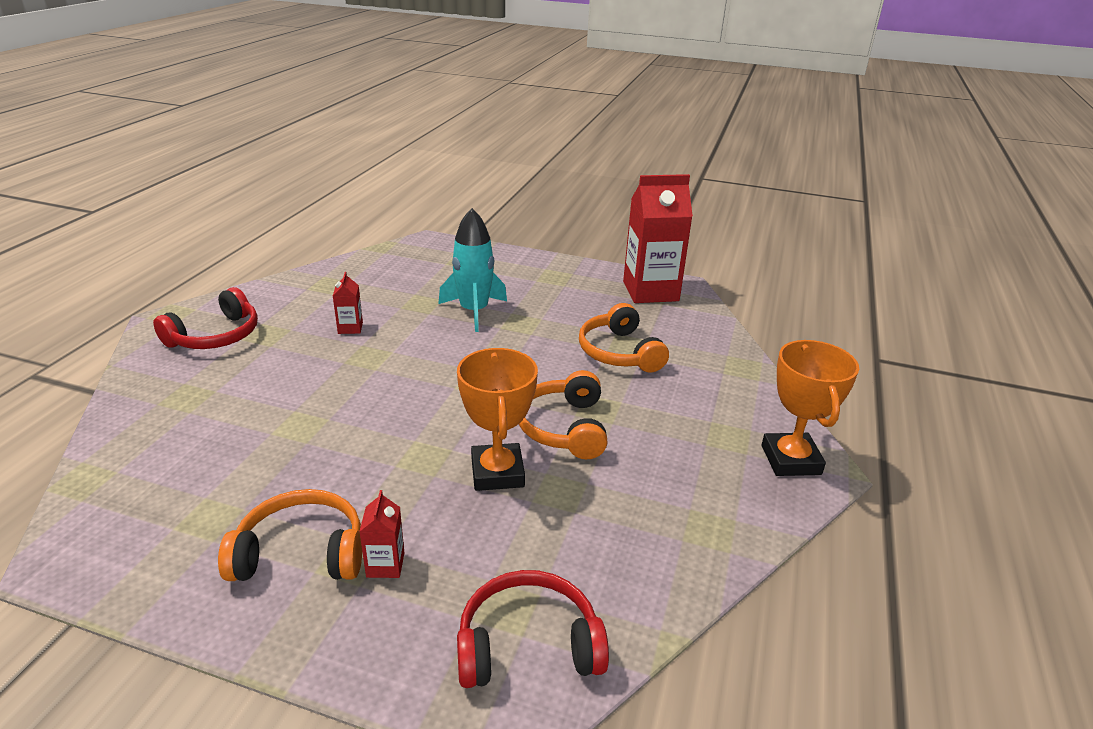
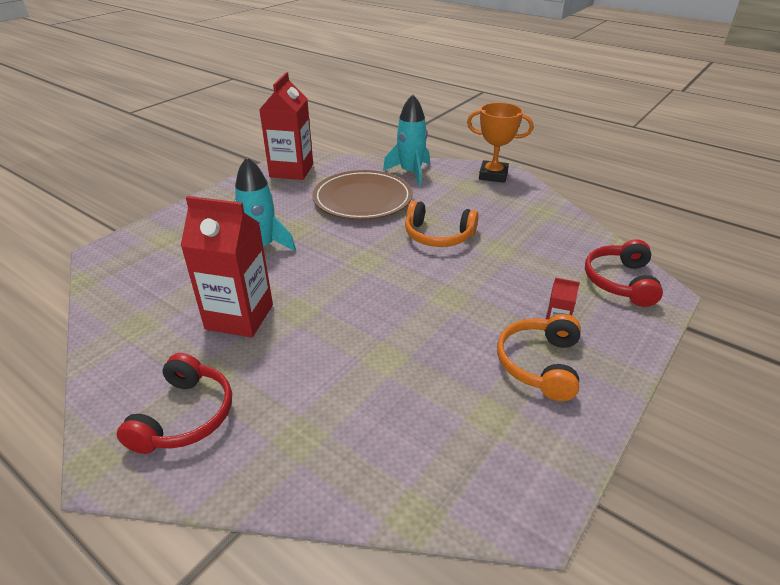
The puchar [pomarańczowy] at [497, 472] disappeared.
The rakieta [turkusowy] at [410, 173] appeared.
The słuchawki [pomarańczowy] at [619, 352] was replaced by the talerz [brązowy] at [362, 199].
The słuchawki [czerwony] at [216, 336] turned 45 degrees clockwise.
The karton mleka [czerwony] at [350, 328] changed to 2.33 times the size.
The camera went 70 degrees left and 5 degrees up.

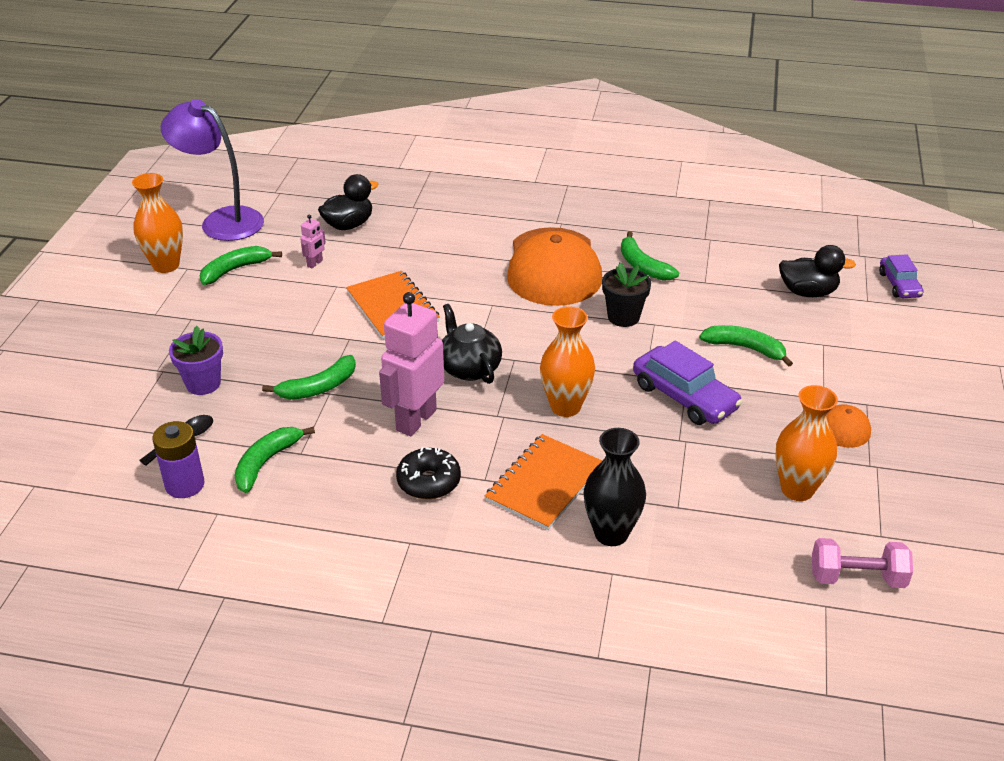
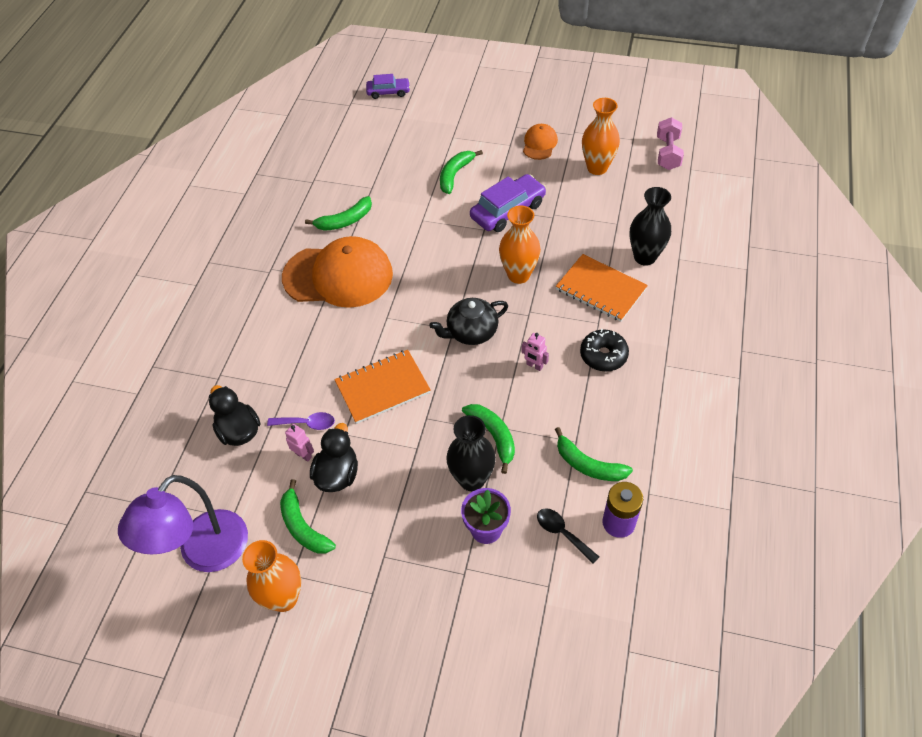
The doniczka [czarny] at [623, 317] disappeared.
The łyżka [fioletowy] at [306, 423] appeared.
The wazon [czarny] at [472, 479] appeared.
The kaczka [czarny] moved from [808, 292] to [337, 474].
The robot [różowy] at [415, 420] changed to 0.43 times the size.
The camera went 85 degrees left and 15 degrees up.

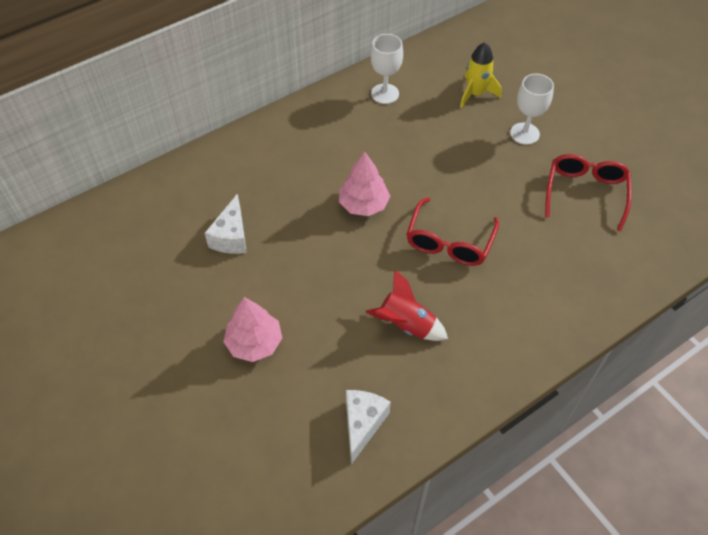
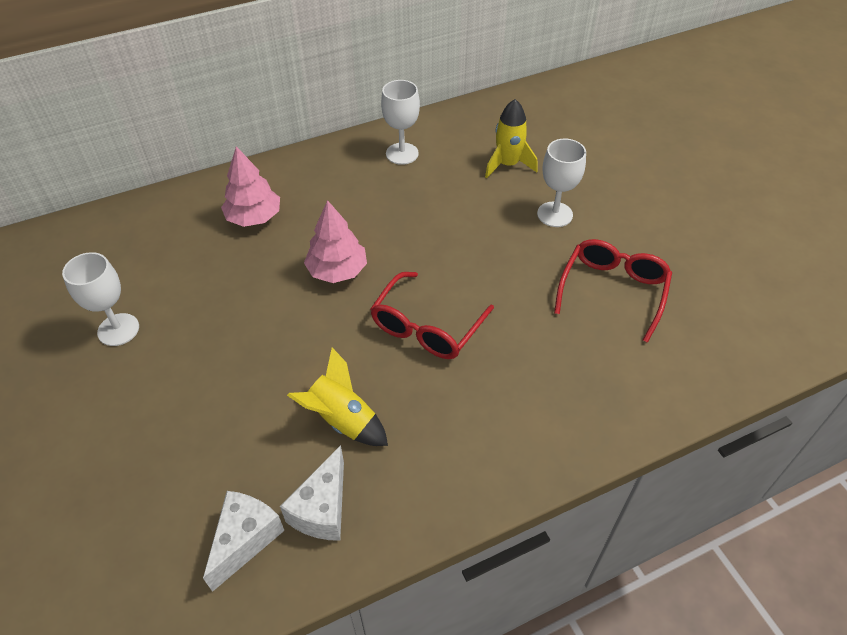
The kielich [biały] at [118, 329] appeared.
The ser [biały] moved from [231, 237] to [322, 509].
The drzewko [różowy] moved from [254, 342] to [254, 217].
The rakieta [czerwony] at [406, 324] became the rakieta [żółty] at [342, 420].
The camera went 10 degrees right and 5 degrees down.

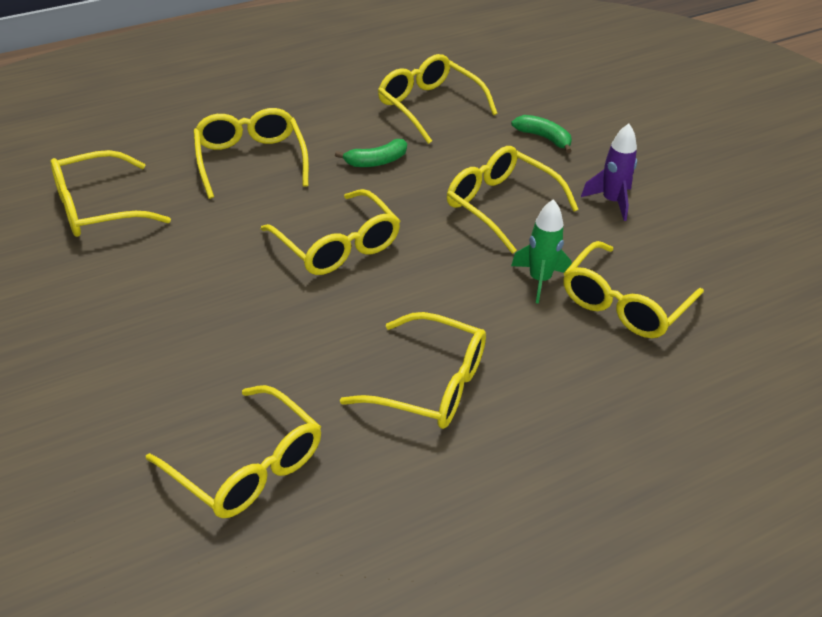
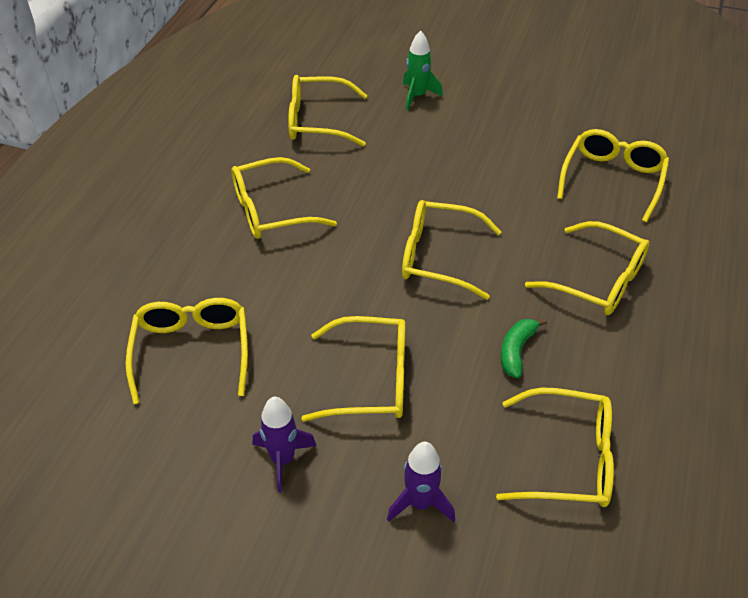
The rakieta [zielony] moved from [539, 280] to [417, 96].
The banan [zielony] at [544, 138] was replaced by the rakieta [fioletowy] at [420, 503].
The camera went 140 degrees right and 5 degrees up.

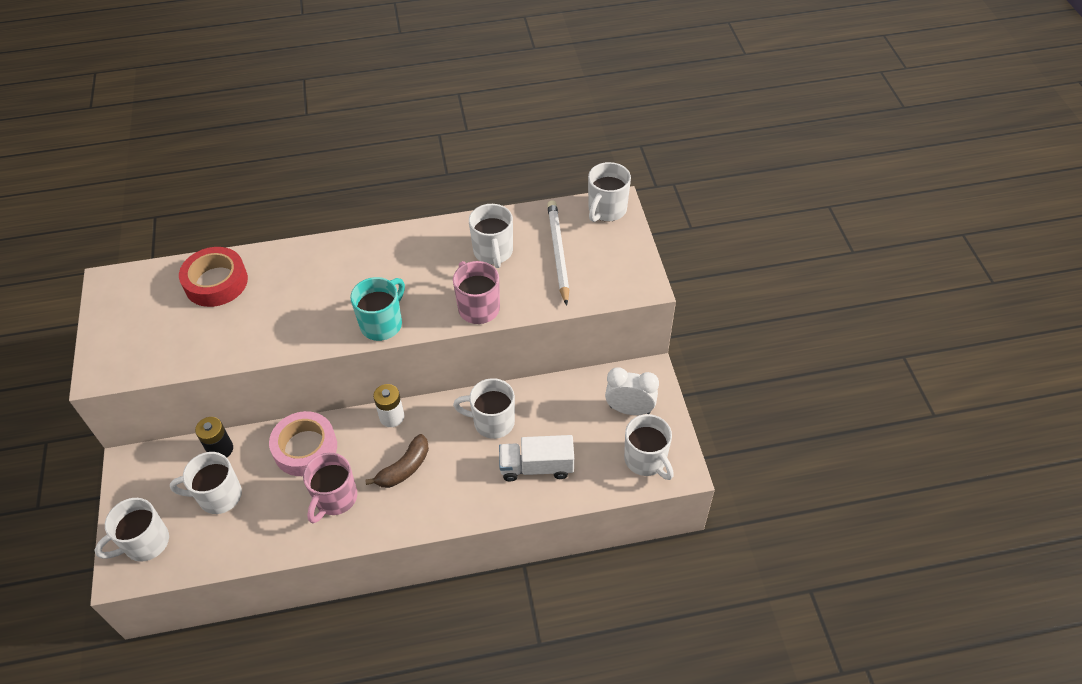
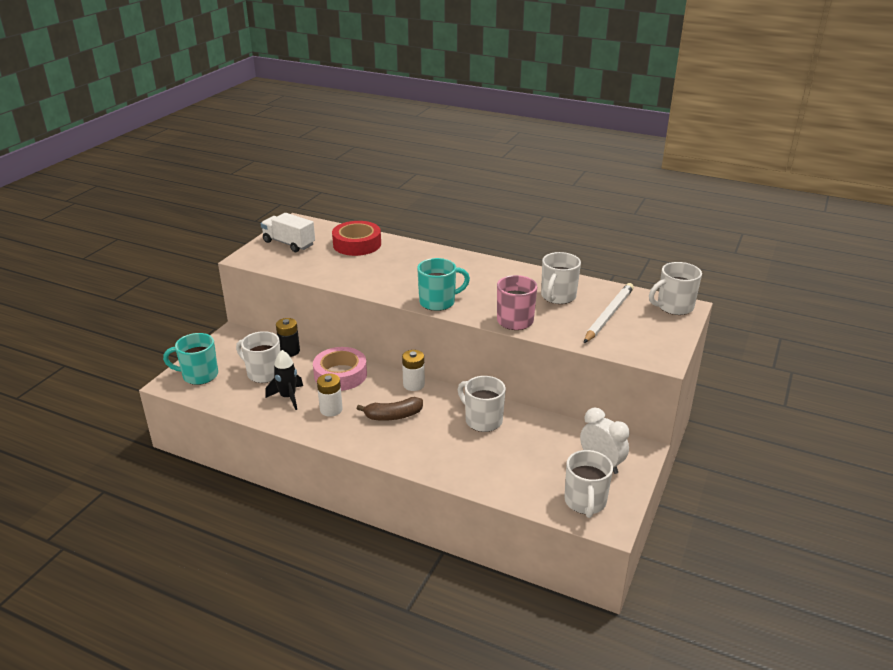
The rakieta [czarny] at [288, 397] appeared.
The ciężarówka [biały] moved from [536, 467] to [289, 243].
The kubek [różowy] at [335, 498] was replaced by the bateria [biały] at [331, 409].
The kubek [biały] at [145, 543] became the kubek [turkusowy] at [199, 375].
The camera went 35 degrees right and 20 degrees down.

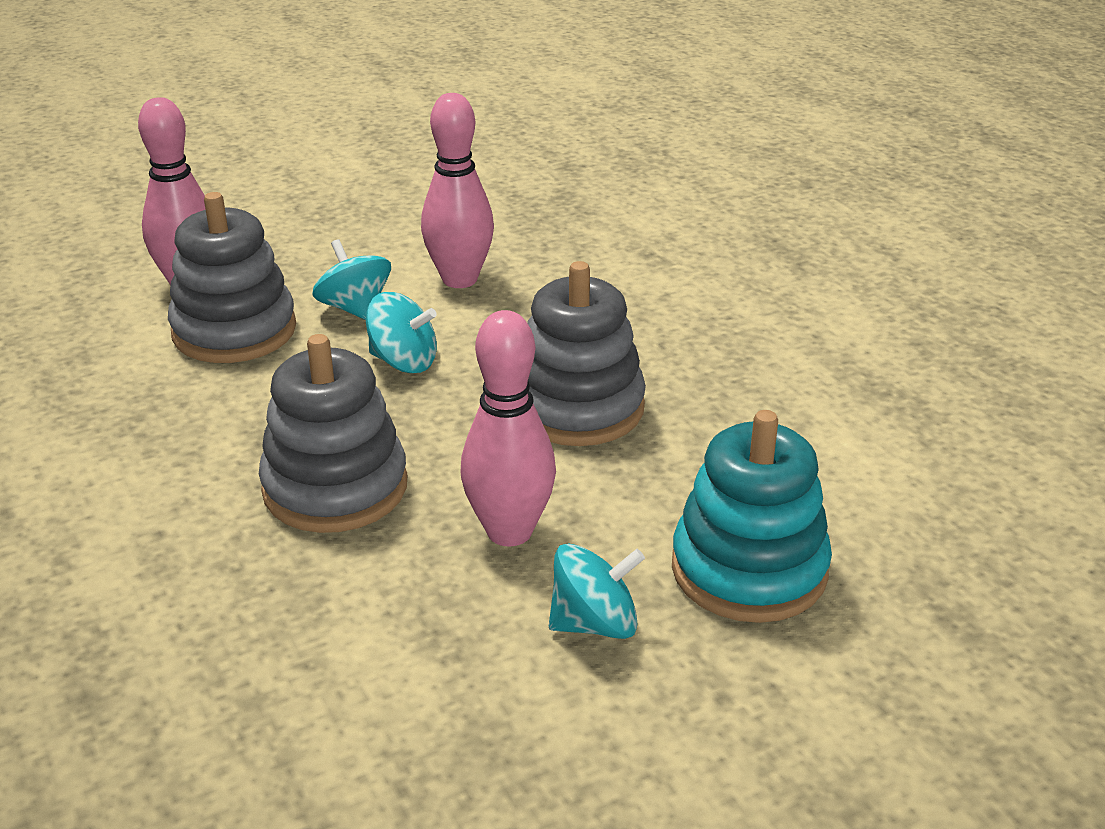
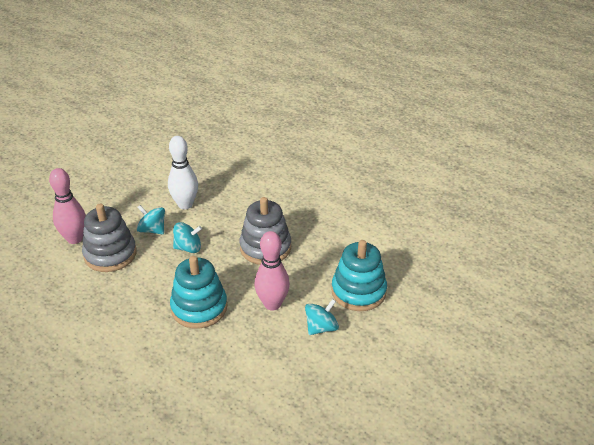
The zabawka nakładanka [szary] at [335, 487] became the zabawka nakładanka [turkusowy] at [199, 308].
The kręgiel [różowy] at [459, 279] became the kręgiel [biały] at [185, 204].
The camera went 25 degrees left and 5 degrees up.

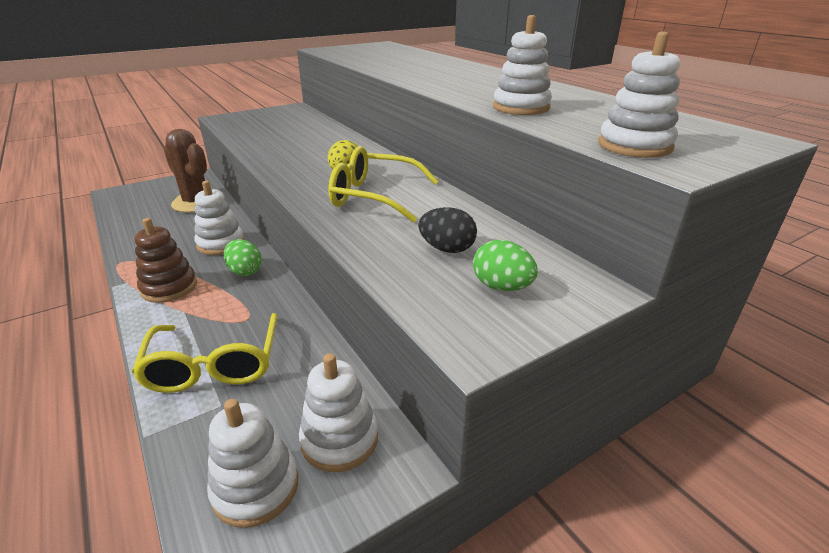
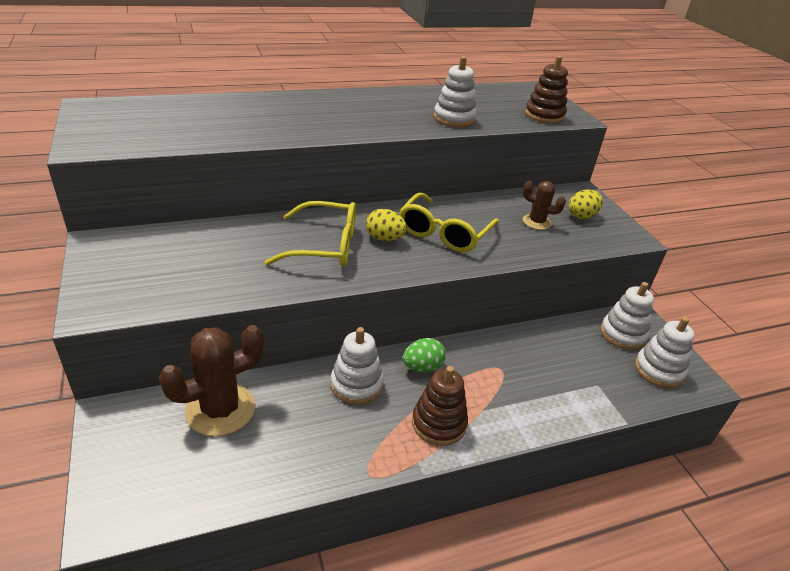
The okulary [żółty] moved from [214, 365] to [325, 246].
The jajko [czarny] at [447, 249] was replaced by the kaktus [brązowy] at [536, 222].
The jajko [zielony] at [501, 287] became the jajko [żółty] at [581, 216].
The zabawka nakładanka [biały] at [634, 146] became the zabawka nakładanka [brązowy] at [544, 115].
The camera went 80 degrees left and 5 degrees up.

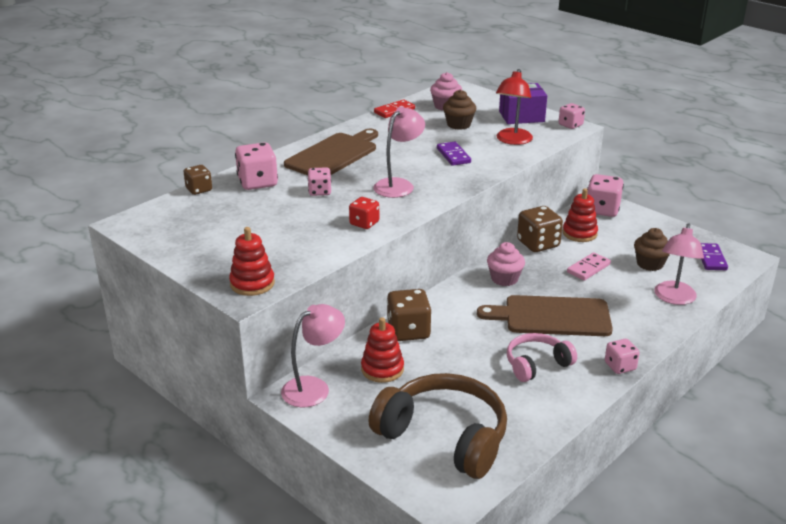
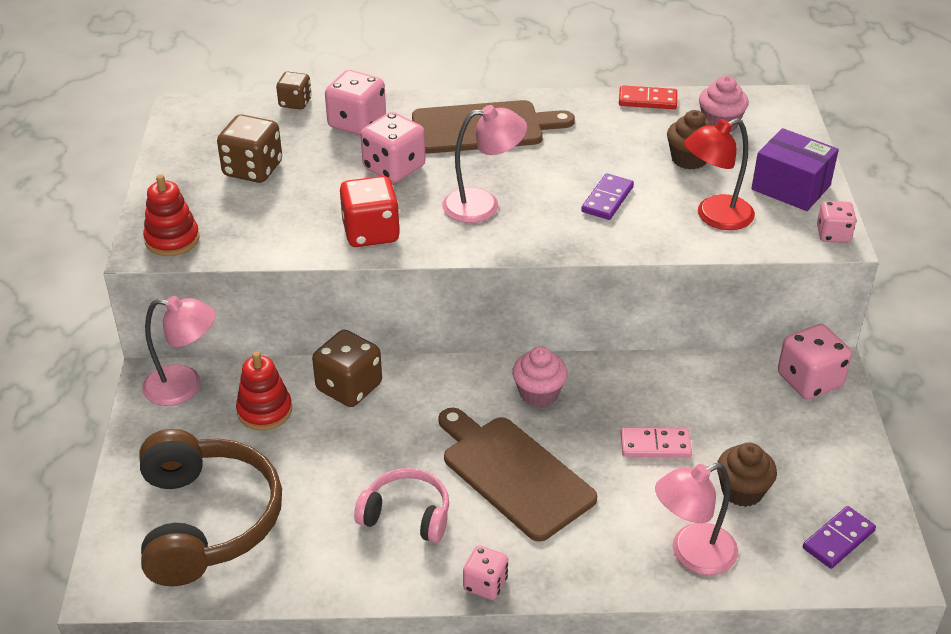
The zabawka nakładanka [czerwony] at [579, 233] disappeared.
The kostka do gry [brązowy] moved from [538, 244] to [253, 169].
The kostka do gry [różowy] at [320, 192] changed to 1.64 times the size.
The kostka do gry [czerwony] at [364, 223] changed to 1.64 times the size.
The camera went 45 degrees right and 10 degrees up.

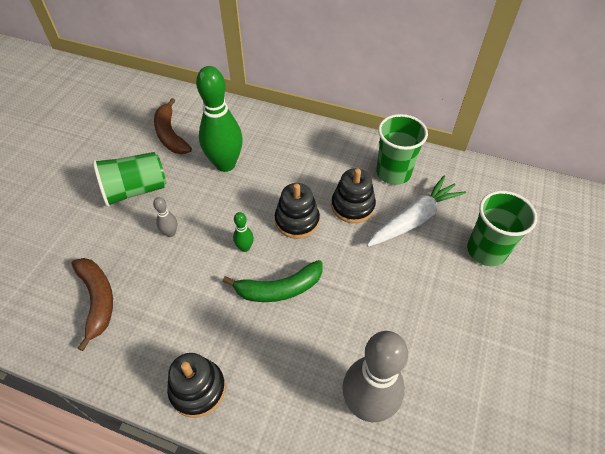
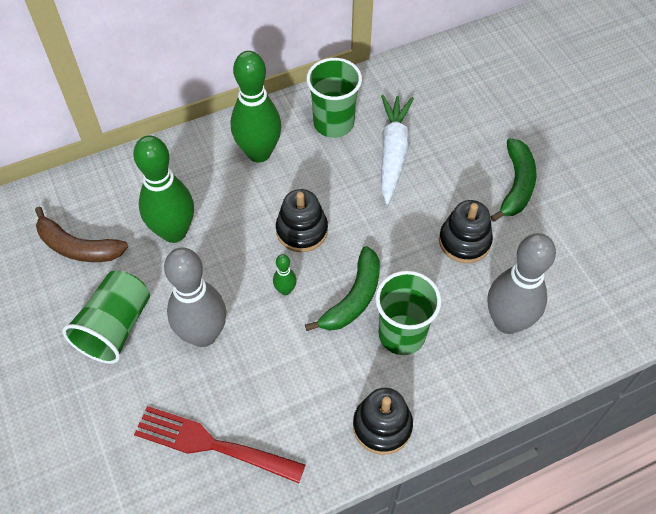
The kręgiel [zielony] at [259, 153] appeared.
The banan [zielony] at [516, 185] appeared.
The zabawka nakładanka [czarny] moved from [352, 206] to [464, 241].
The szklanka [zielony] moved from [486, 250] to [402, 334].
The banan [brązowy] at [97, 300] was replaced by the widelec [czerwony] at [212, 444].
The kręgiel [szary] at [170, 233] changed to 2.32 times the size.
The camera went 45 degrees left and 5 degrees up.

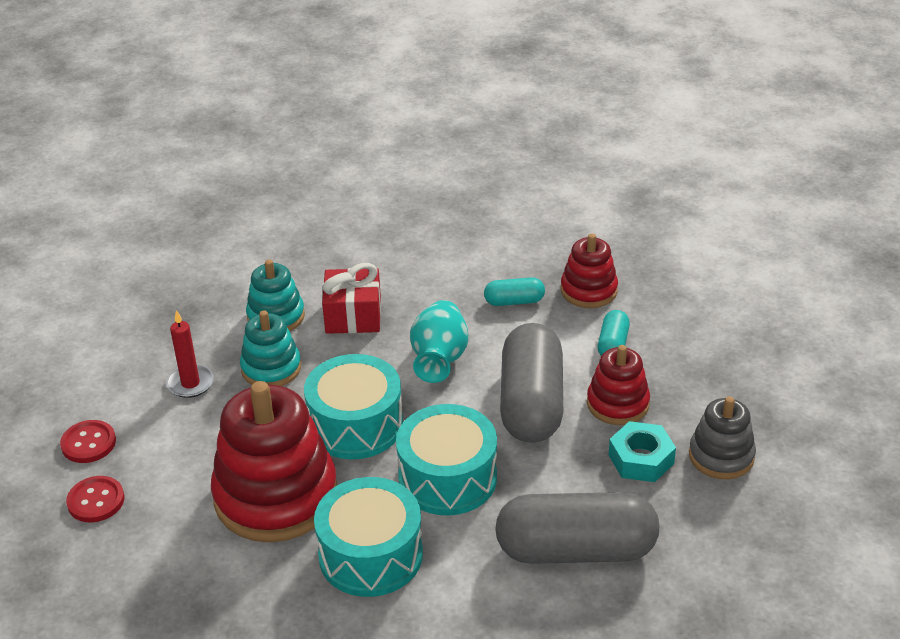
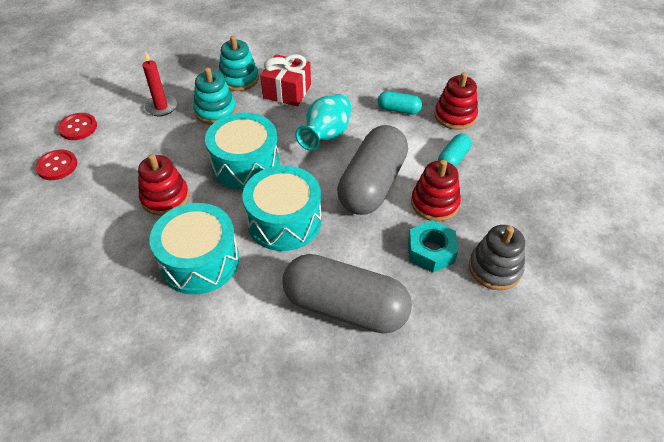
The zabawka nakładanka [czerwony] at [276, 496] changed to 0.54 times the size.
The camera went 20 degrees right and 10 degrees up.

